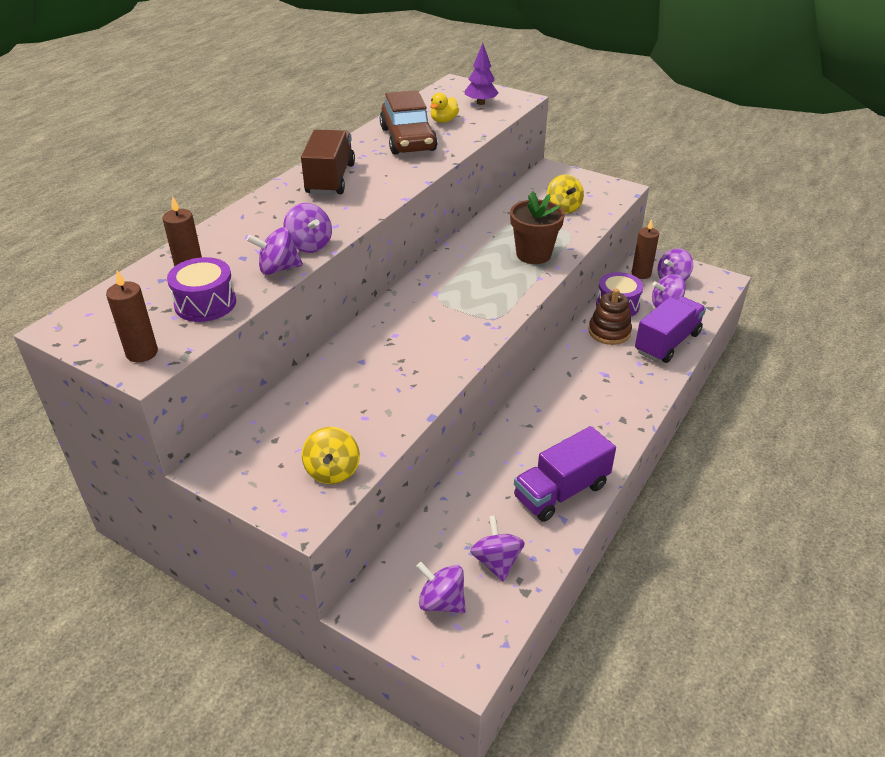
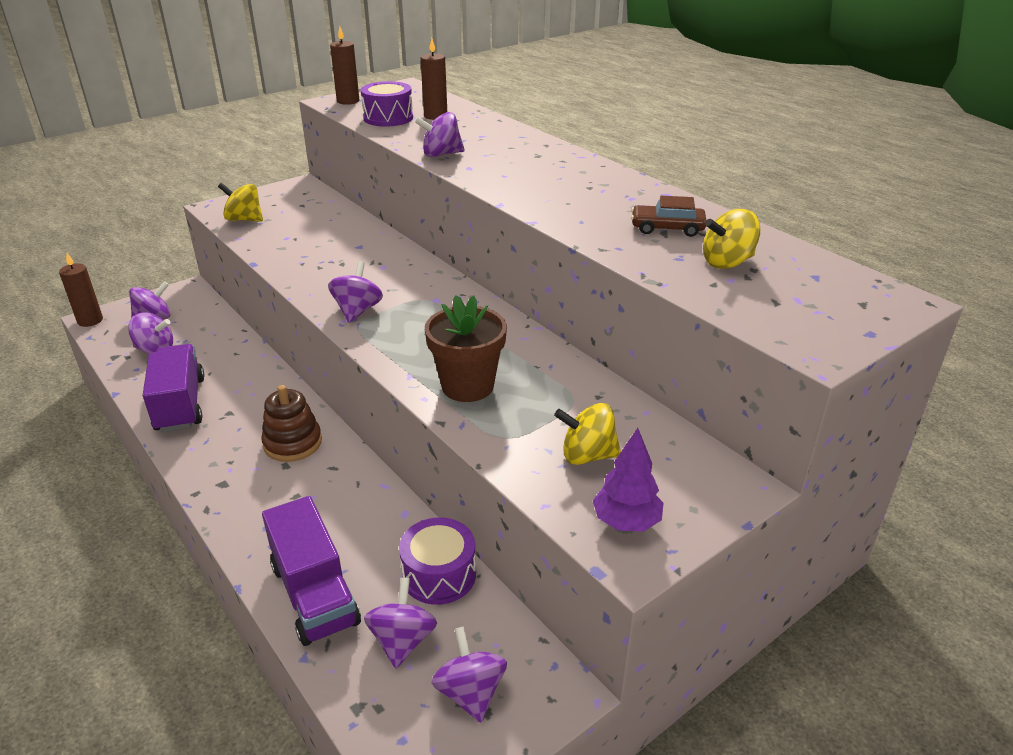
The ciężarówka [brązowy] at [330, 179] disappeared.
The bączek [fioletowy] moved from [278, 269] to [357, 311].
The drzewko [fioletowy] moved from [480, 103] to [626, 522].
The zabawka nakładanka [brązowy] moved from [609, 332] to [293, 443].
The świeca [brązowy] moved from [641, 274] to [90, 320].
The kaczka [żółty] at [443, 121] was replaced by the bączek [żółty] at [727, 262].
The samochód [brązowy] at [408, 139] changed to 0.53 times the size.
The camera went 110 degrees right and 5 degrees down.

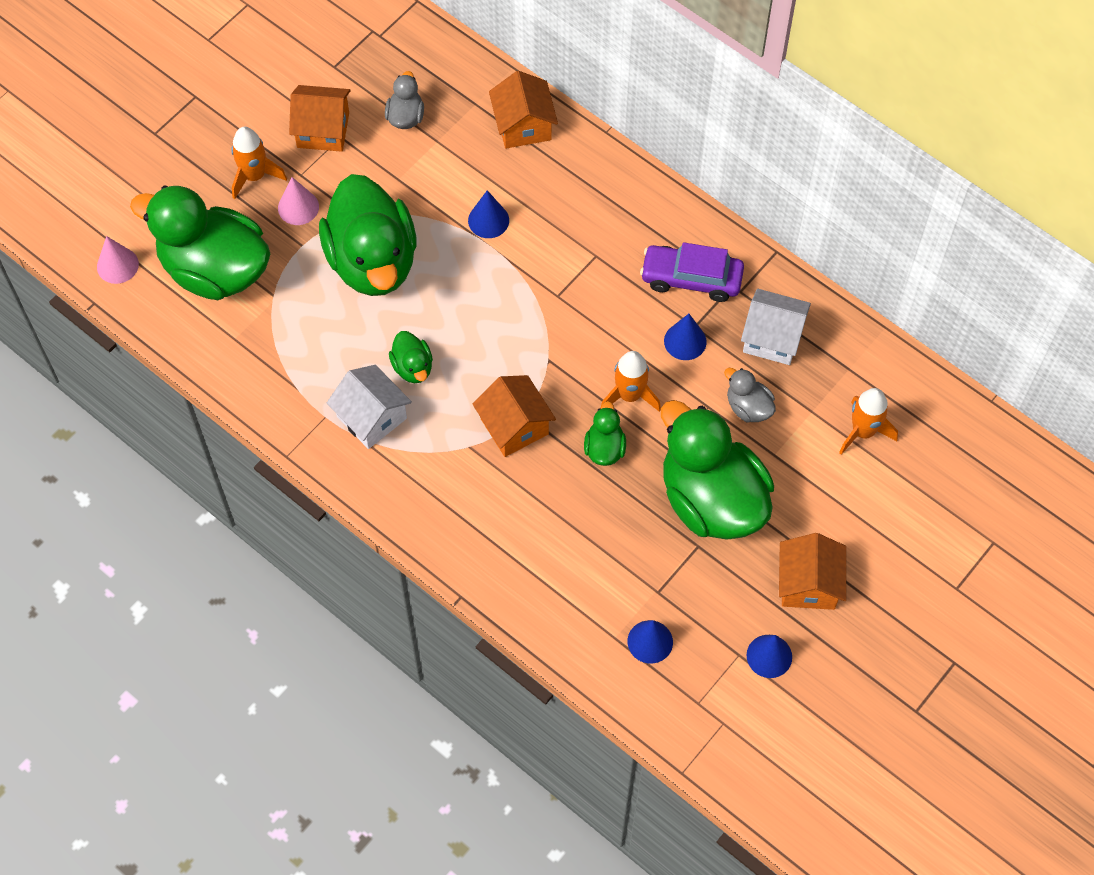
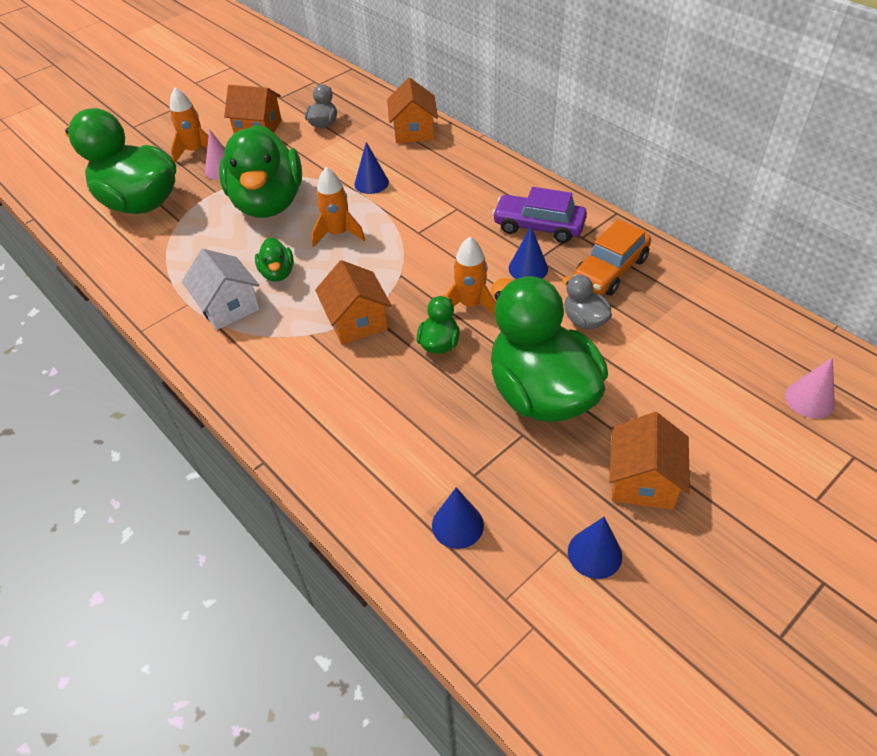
The stożek [różowy] moved from [117, 265] to [809, 399].
The rakieta [pomarańczowy] moved from [863, 431] to [338, 234].
The domek [biały] at [772, 338] was replaced by the samochód [pomarańczowy] at [610, 270].
The camera went 10 degrees right and 15 degrees down.

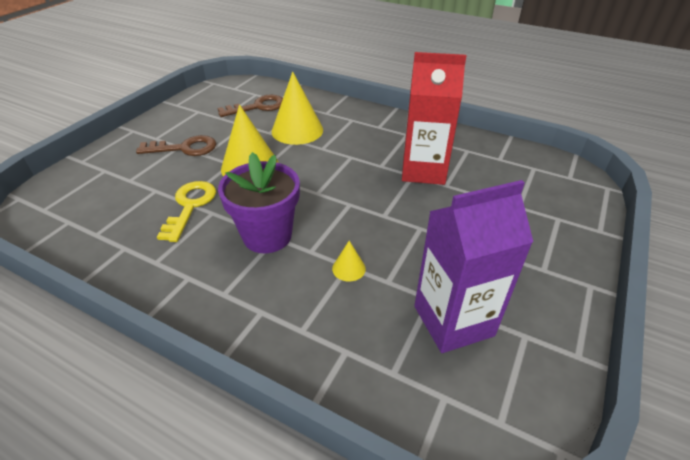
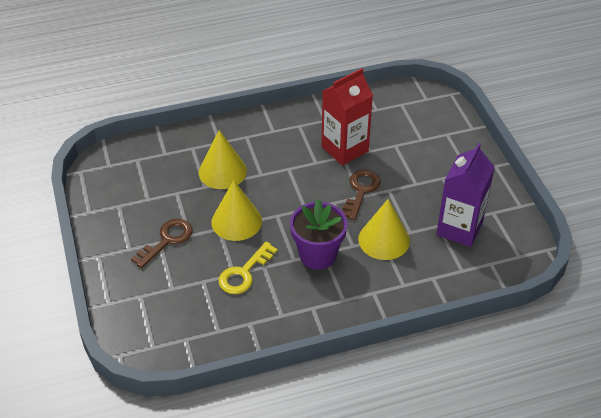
The klucz [brązowy] moved from [258, 107] to [361, 191].
The klucz [żółty] at [190, 206] turned 105 degrees counterclockwise.
The stożek [żółty] at [348, 268] changed to 2.21 times the size.
The camera went 45 degrees left and 5 degrees up.

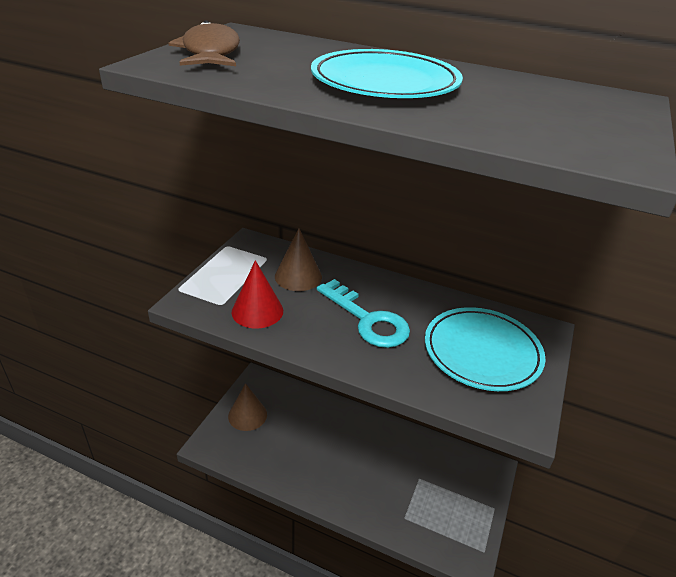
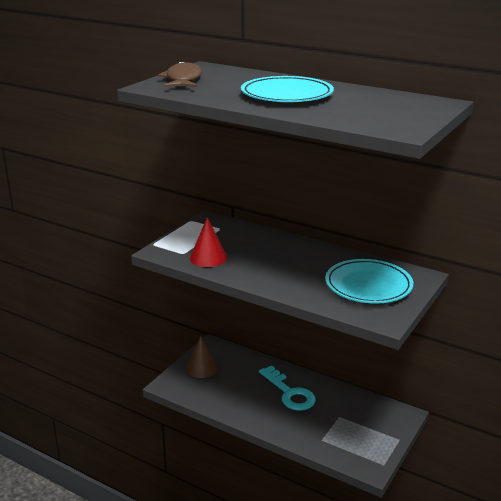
The stożek [brązowy] at [298, 276] disappeared.
The klucz [turkusowy] moved from [368, 320] to [290, 393].
The camera went 10 degrees right and 10 degrees down.

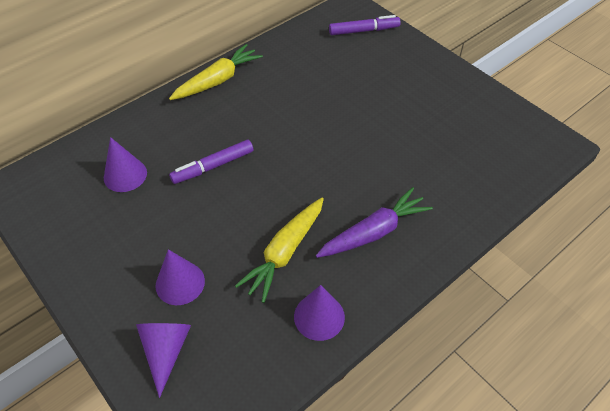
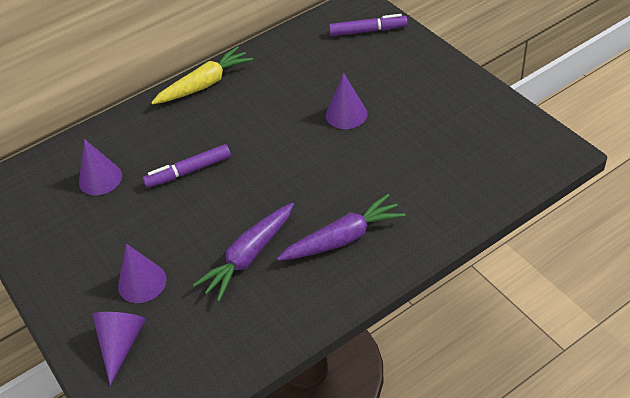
The stożek [fioletowy] moved from [319, 316] to [346, 114].
The marchewka [żółty] at [285, 252] became the marchewka [fioletowy] at [249, 256].
The camera went 10 degrees right and 5 degrees down.

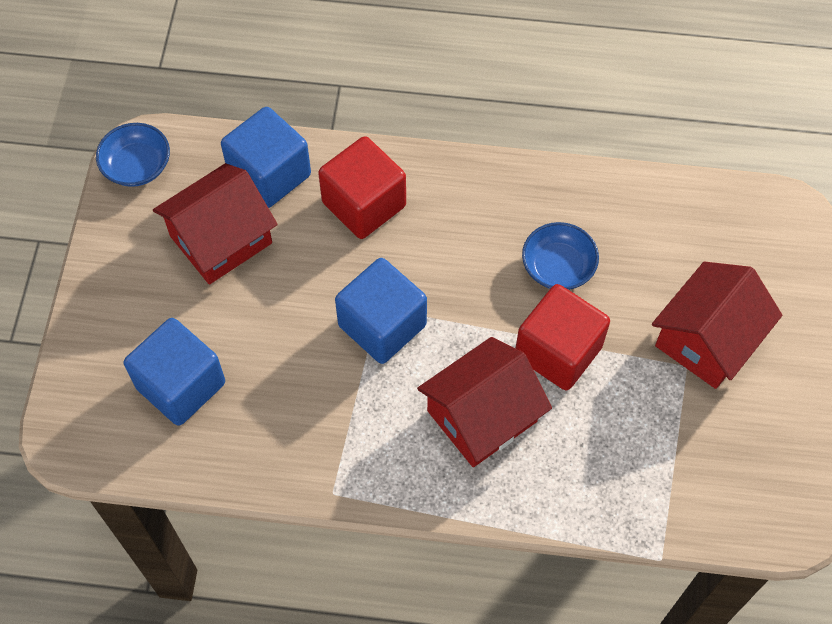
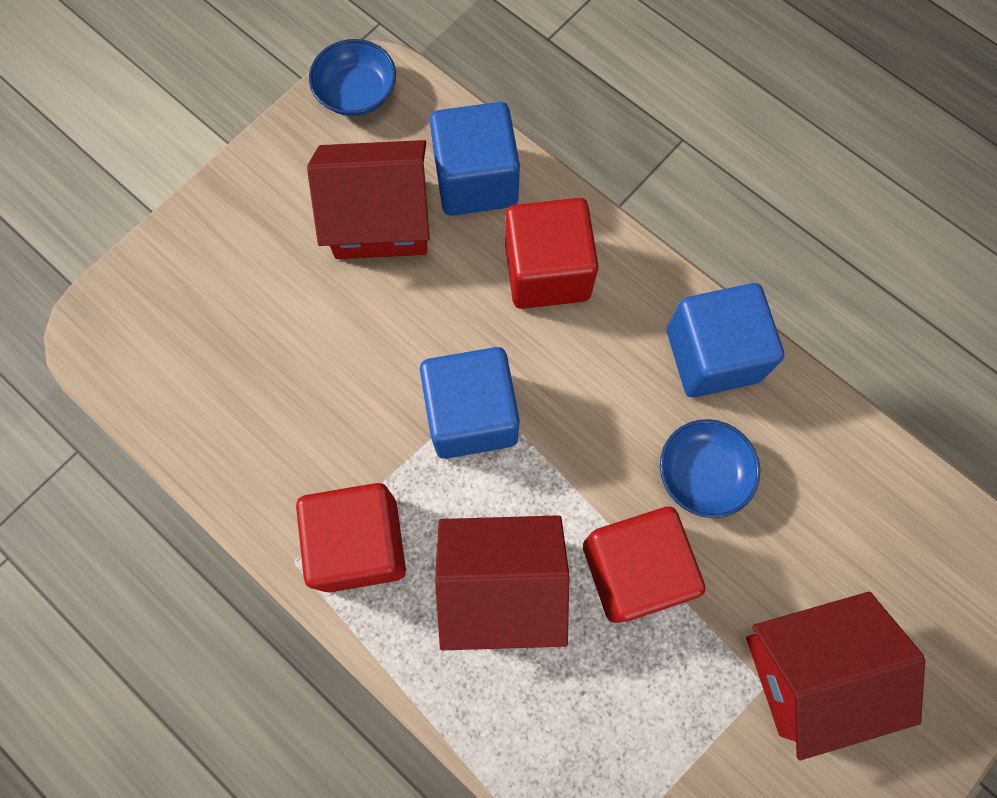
The sześcian [czerwony] at [359, 544] appeared.
The sześcian [niebieski] moved from [181, 385] to [712, 355].
The camera went 35 degrees right and 10 degrees up.

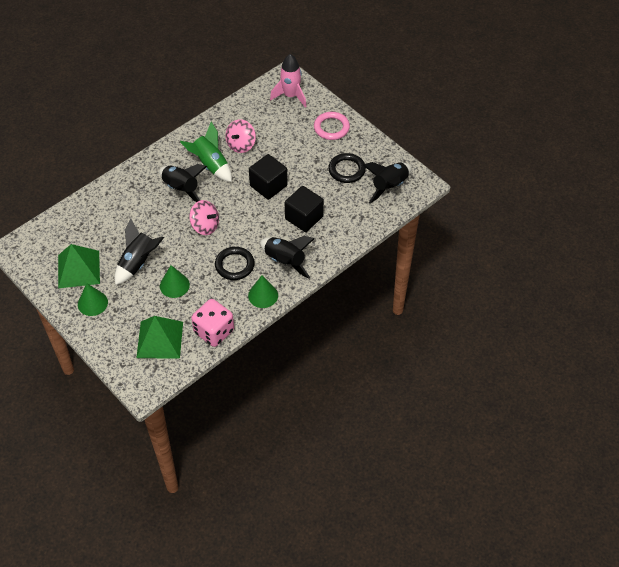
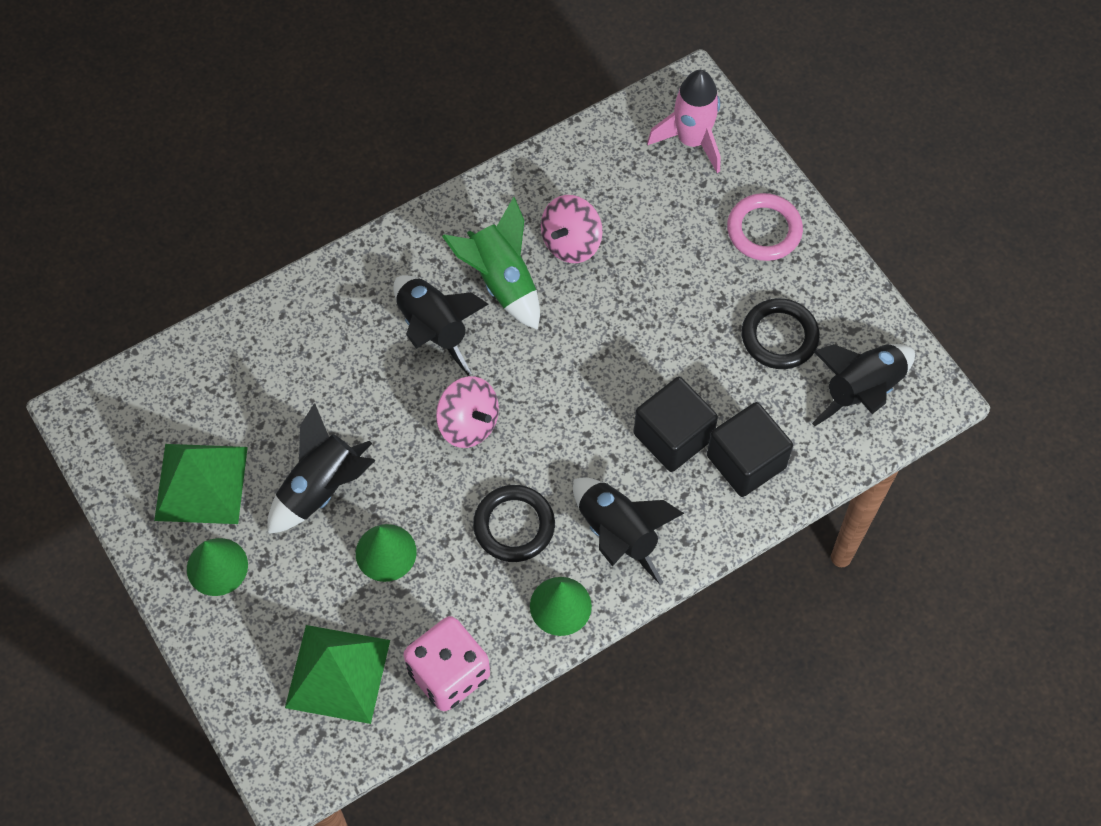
The sześcian [czarny] moved from [268, 186] to [746, 461].
The camera went 10 degrees right and 10 degrees up.

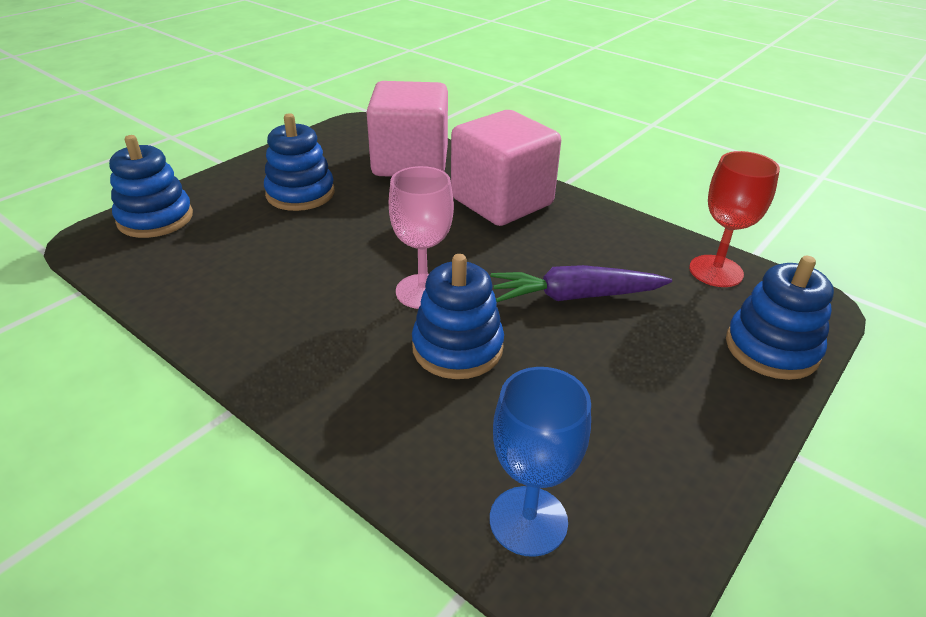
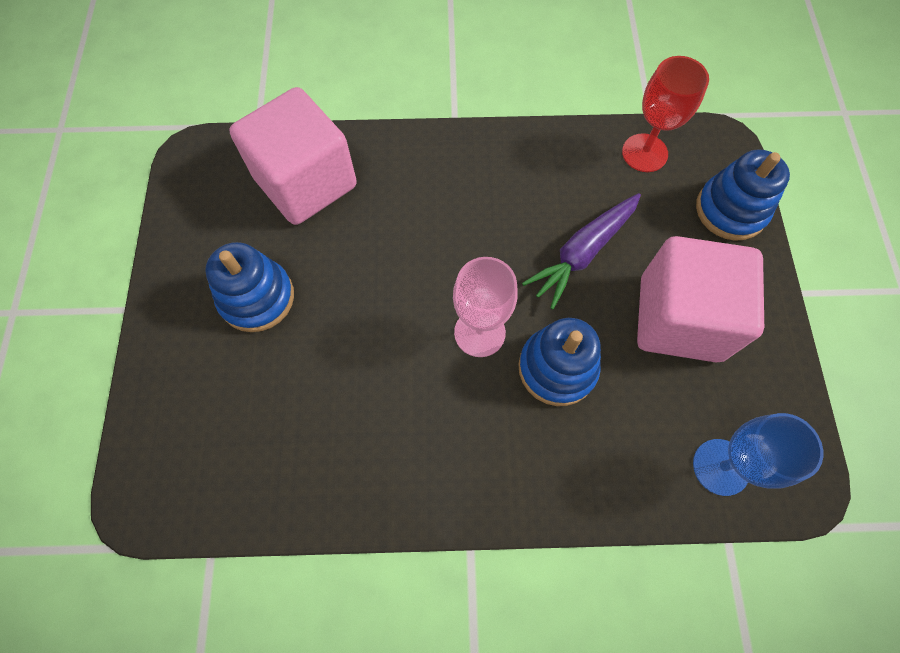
The zabawka nakładanka [niebieski] at [155, 218] disappeared.
The sześcian [różowy] moved from [502, 201] to [679, 318].
The camera went 40 degrees left and 30 degrees up.

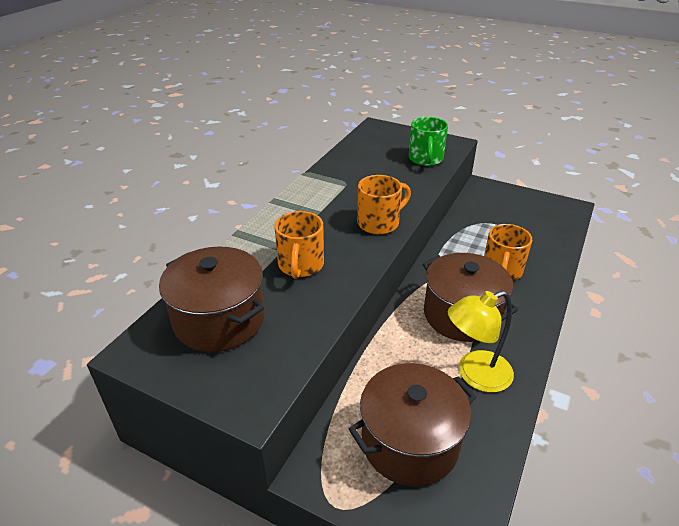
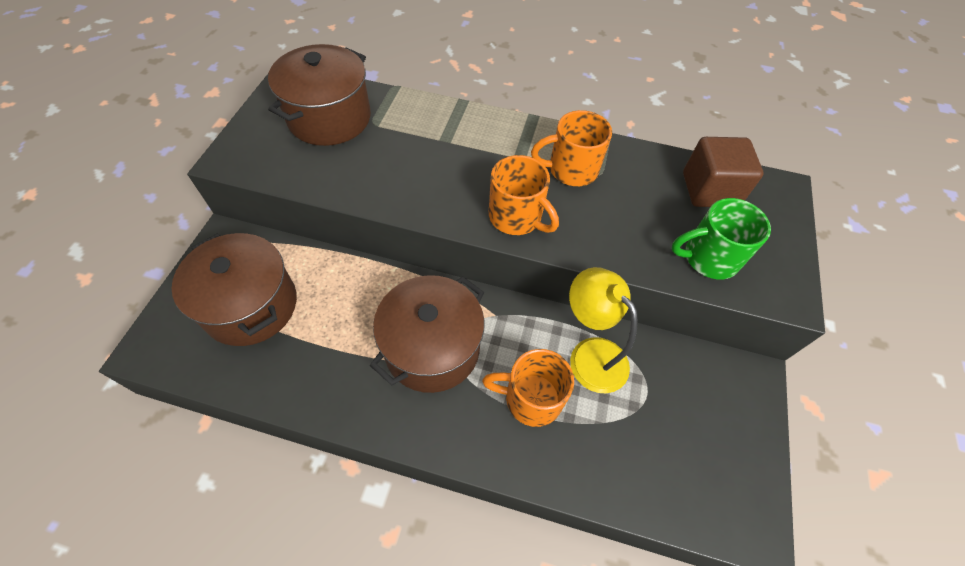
The sześcian [brązowy] at [709, 190] appeared.
The kubek [pomarańczowy] moved from [300, 265] to [571, 170].
The lampka [żółty] moved from [475, 375] to [590, 354].
The camera went 75 degrees right and 20 degrees up.

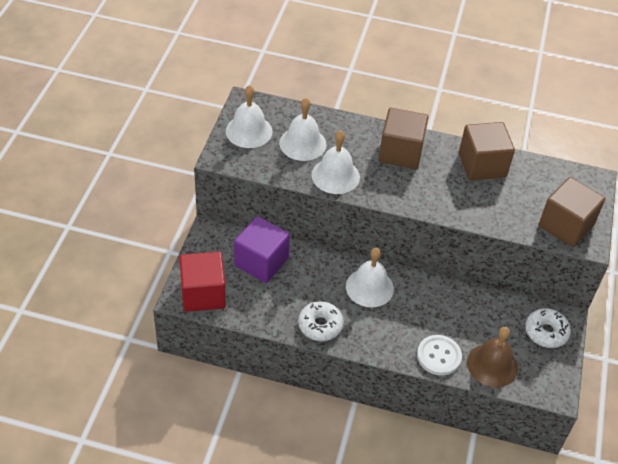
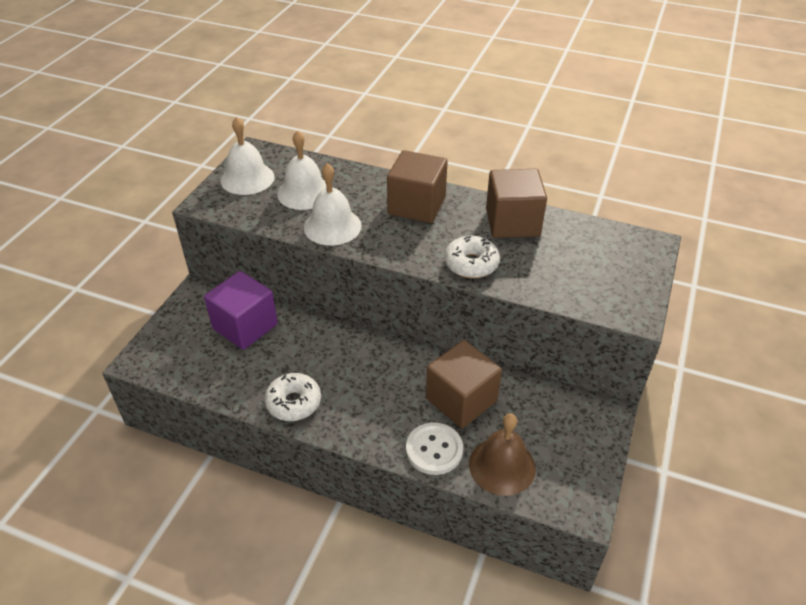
The sześcian [czerwony] at [203, 294] disappeared.
The dzwonek [biały] at [369, 287] disappeared.
The donut [biały] moved from [546, 332] to [471, 264].
The sześcian [brązowy] moved from [566, 225] to [461, 400].
The camera went 10 degrees right and 5 degrees down.

